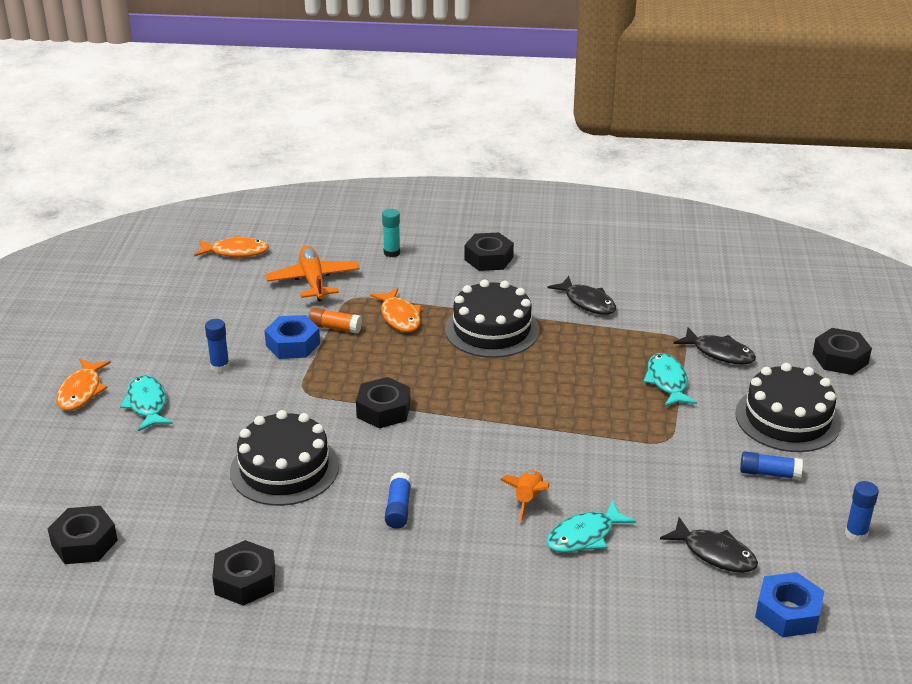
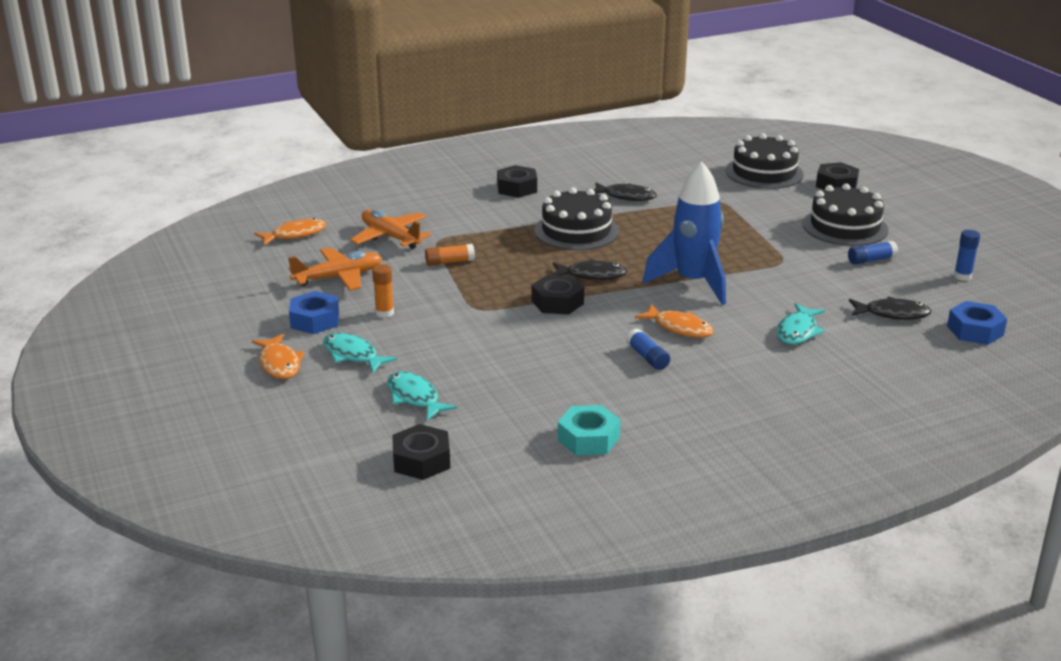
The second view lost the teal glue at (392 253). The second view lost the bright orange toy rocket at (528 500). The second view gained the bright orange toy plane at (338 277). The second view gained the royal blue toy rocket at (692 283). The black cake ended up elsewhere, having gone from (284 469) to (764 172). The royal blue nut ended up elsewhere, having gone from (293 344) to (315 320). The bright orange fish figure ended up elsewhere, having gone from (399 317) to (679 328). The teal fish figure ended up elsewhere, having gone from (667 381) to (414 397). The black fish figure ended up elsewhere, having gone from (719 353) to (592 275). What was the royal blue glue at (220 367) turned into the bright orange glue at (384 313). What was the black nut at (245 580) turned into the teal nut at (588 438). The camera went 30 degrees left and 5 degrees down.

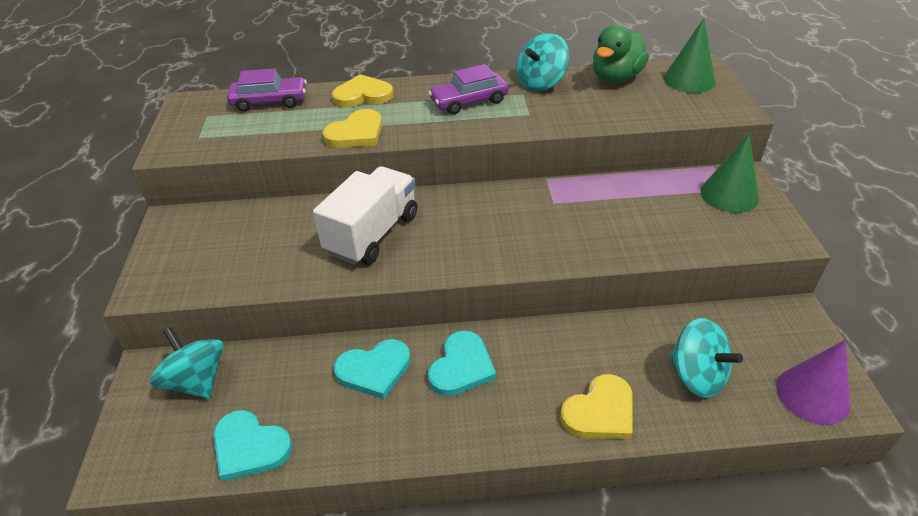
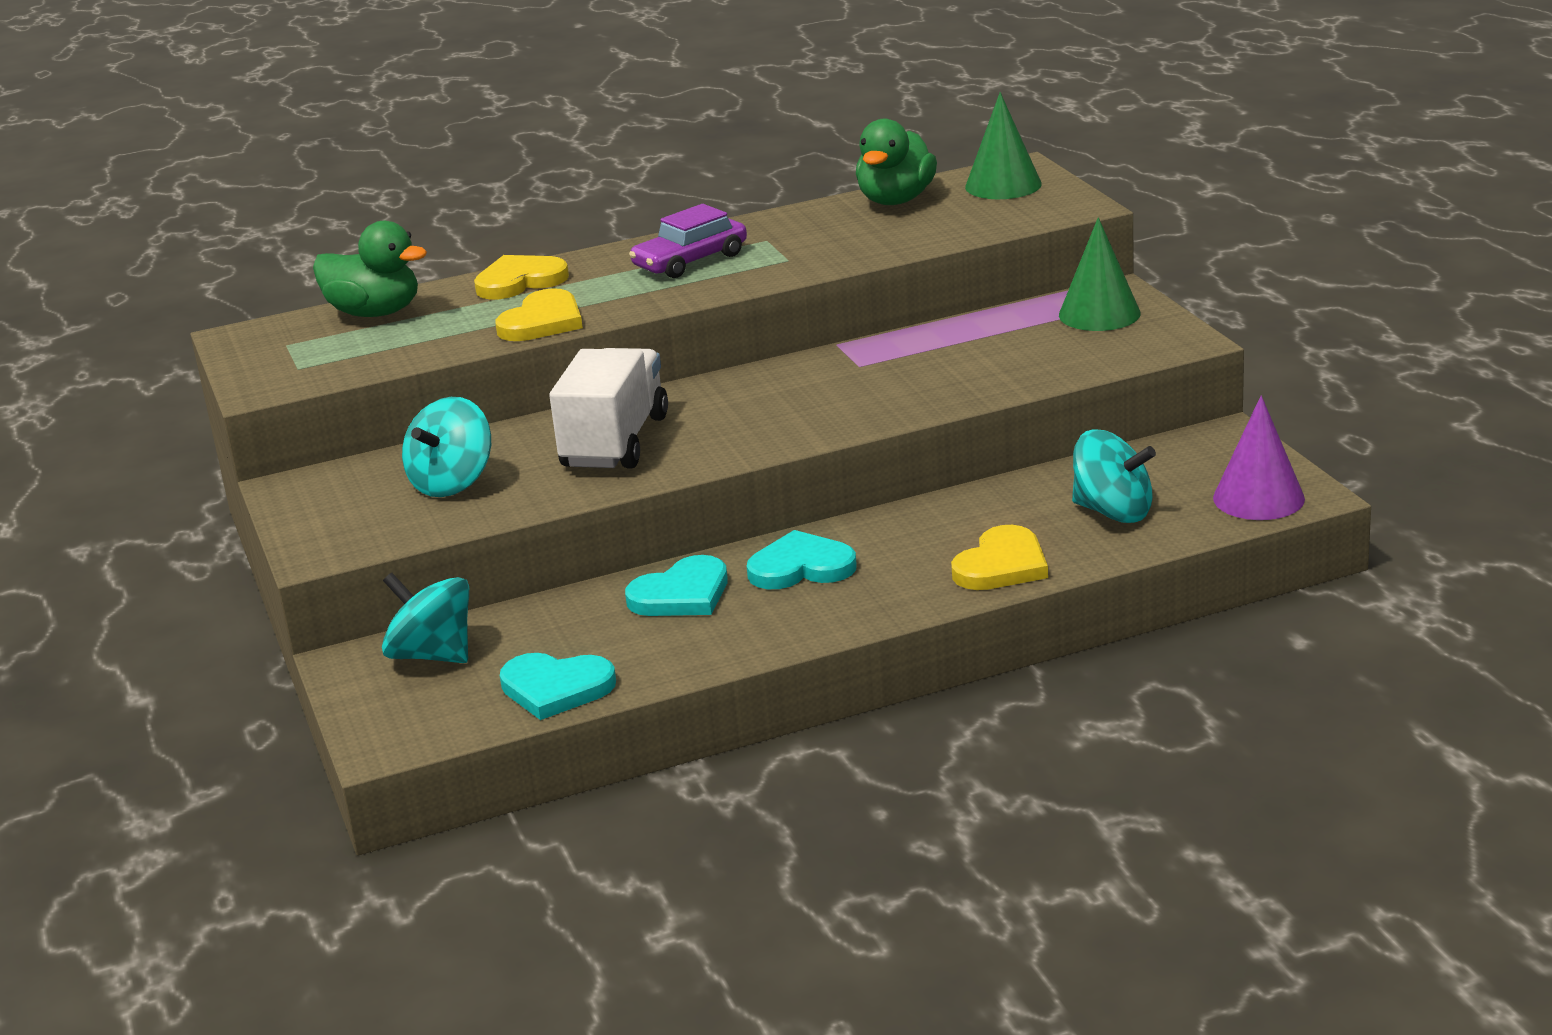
The teal toy top ended up elsewhere, having gone from (541 83) to (452 483). Where the purple car stood at (270 101), the leaf-green toy duck came to stand at (375 313). The teal love heart at (461 367) ended up facing another way, 105 degrees counterclockwise from before. The camera went 15 degrees left and 15 degrees down.

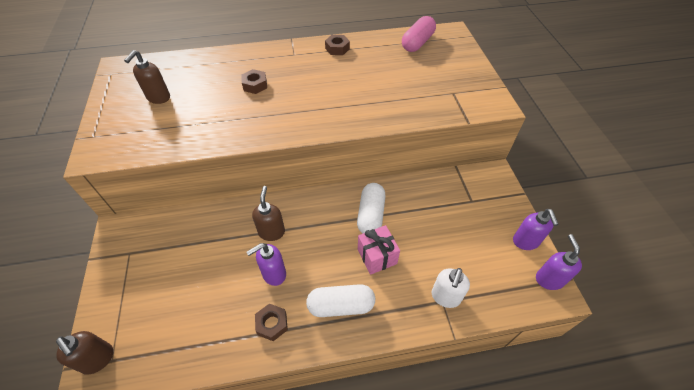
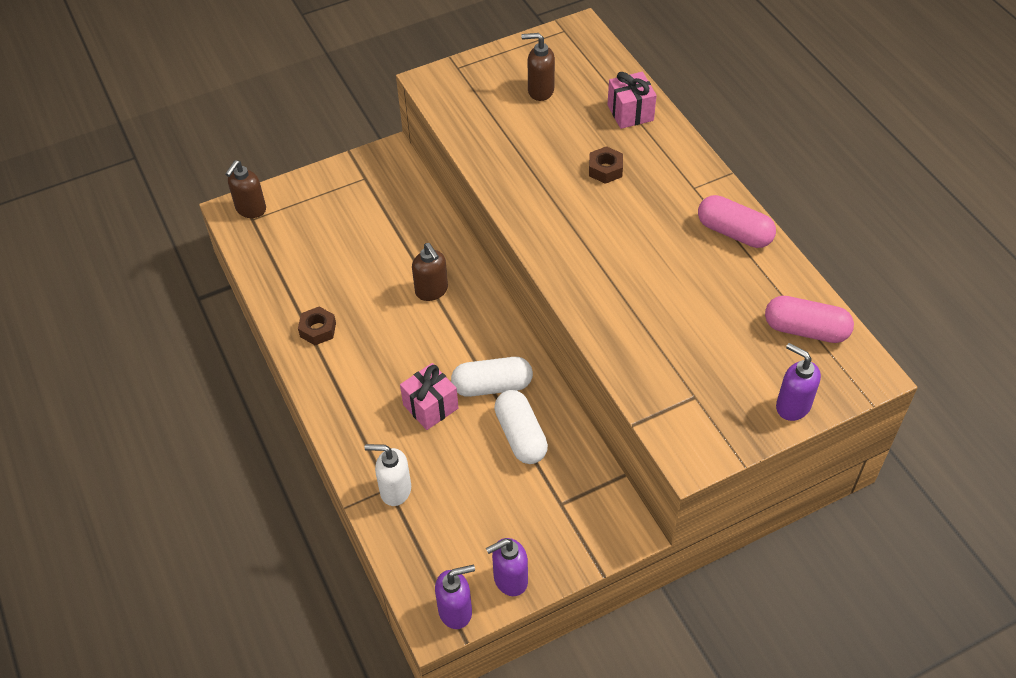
The second view gained the rosy wrapped gift at (630 113). The purple soap dispenser ended up elsewhere, having gone from (273 274) to (792 406). The pure white capsule ended up elsewhere, having gone from (341 306) to (520 435). Where the russet nut stood at (337 48), the rosy capsule came to stand at (734 232). The russet soap dispenser at (271 232) ended up facing another way, 75 degrees clockwise from before. The camera went 75 degrees right and 0 degrees up.

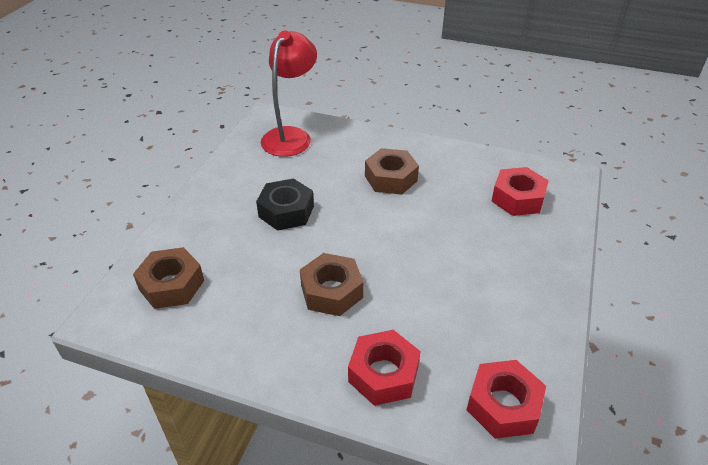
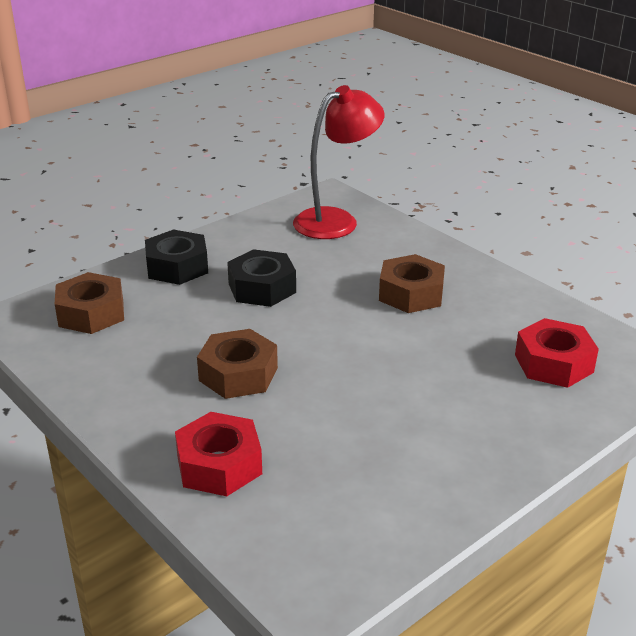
The second view lost the crimson nut at (503 405). The second view gained the black nut at (177 267). The camera went 30 degrees right and 10 degrees down.

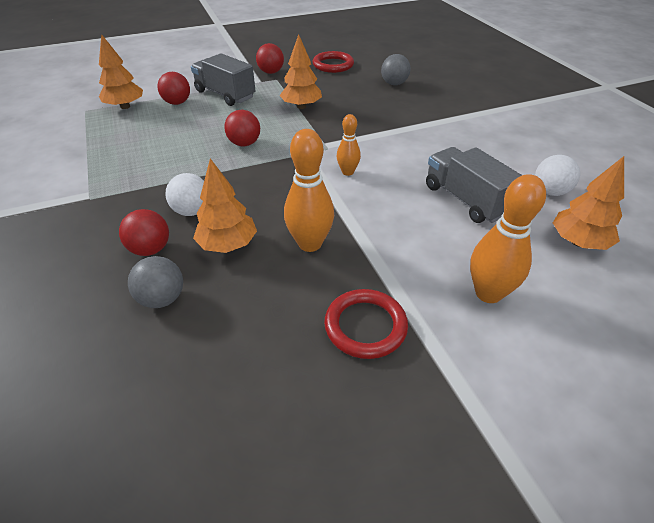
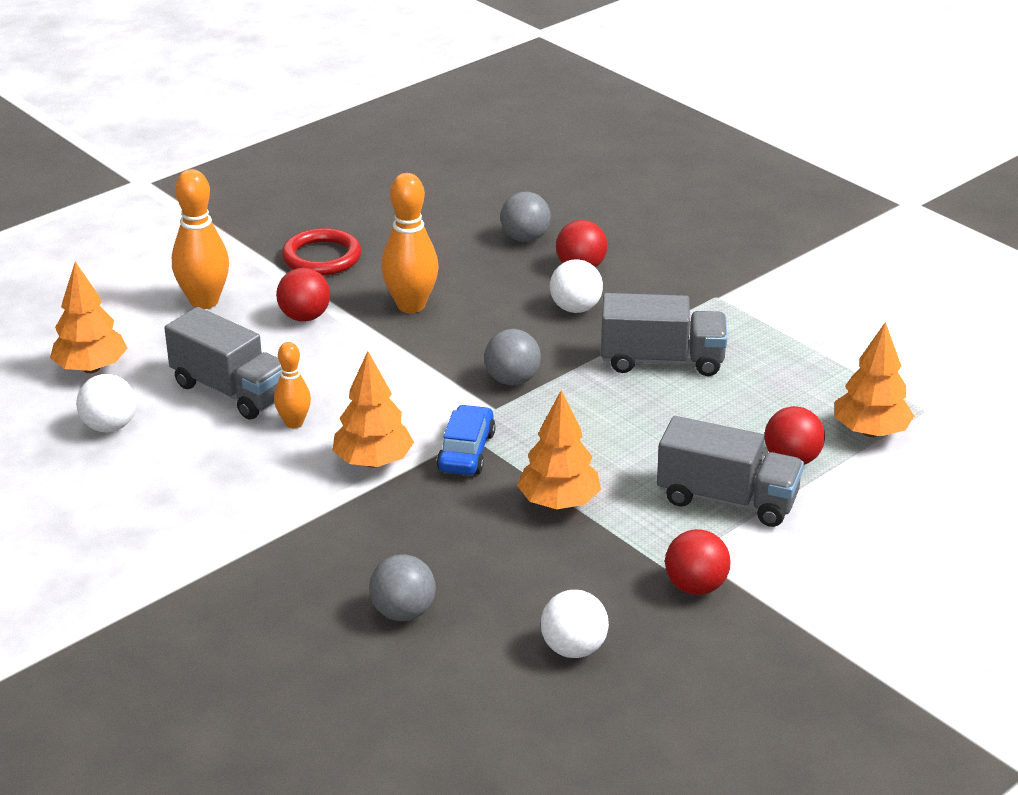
The second view gained the royal blue car at (466 452). The second view gained the grey play ball at (512 380). The second view gained the grey lorry at (662 360). The bright orange toy tree ended up elsewhere, having gone from (228 245) to (373 462). The crimson play ball ended up elsewhere, having gone from (244 143) to (305 317). The bright orange skittle ended up elsewhere, having gone from (347 172) to (294 423). Where the crimson torus stood at (333 65), the pure white play ball came to stand at (573 649). The camera went 160 degrees right and 10 degrees down.

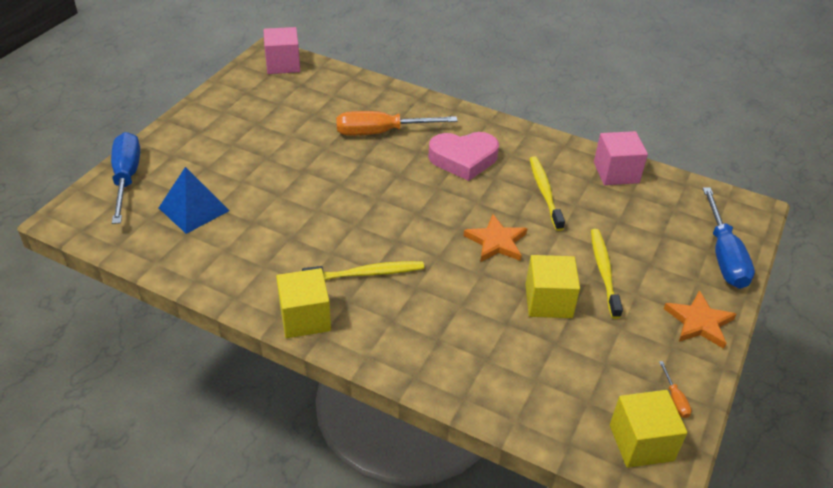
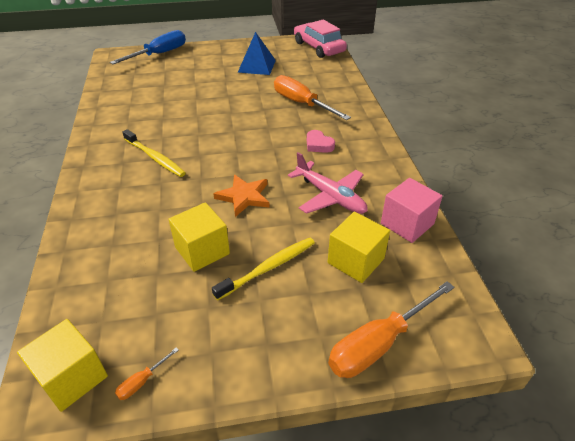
The second view lost the bright orange star at (699 322). The royal blue pyramid shape ended up elsewhere, having gone from (194 209) to (257 66). The yellow cube ended up elsewhere, having gone from (305 318) to (355 261). Where the rosy cube stood at (283 64), the rosy car came to stand at (319 47). Where the yellow toothbrush stood at (544 192), the rosy toy plane came to stand at (330 196). What was the royal blue flat screwdriver at (724 255) turned into the bright orange flat screwdriver at (379 344). The size of the rosy love heart at (463 159) changed by a factor of 0.54. The camera went 55 degrees right and 0 degrees up.

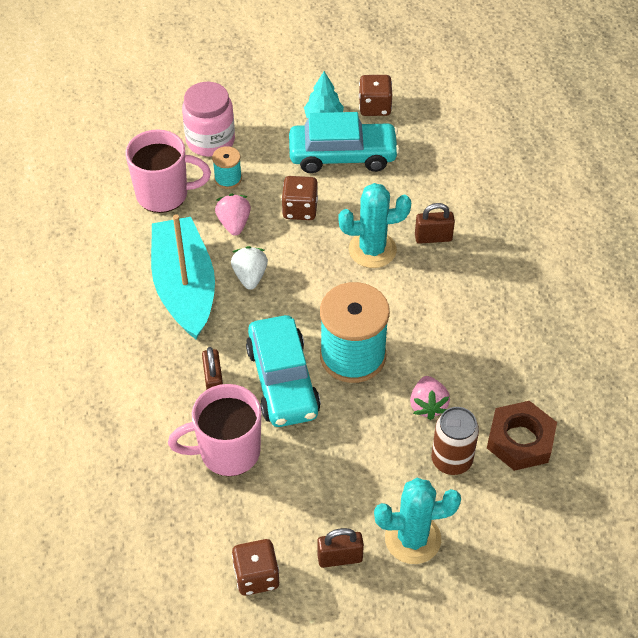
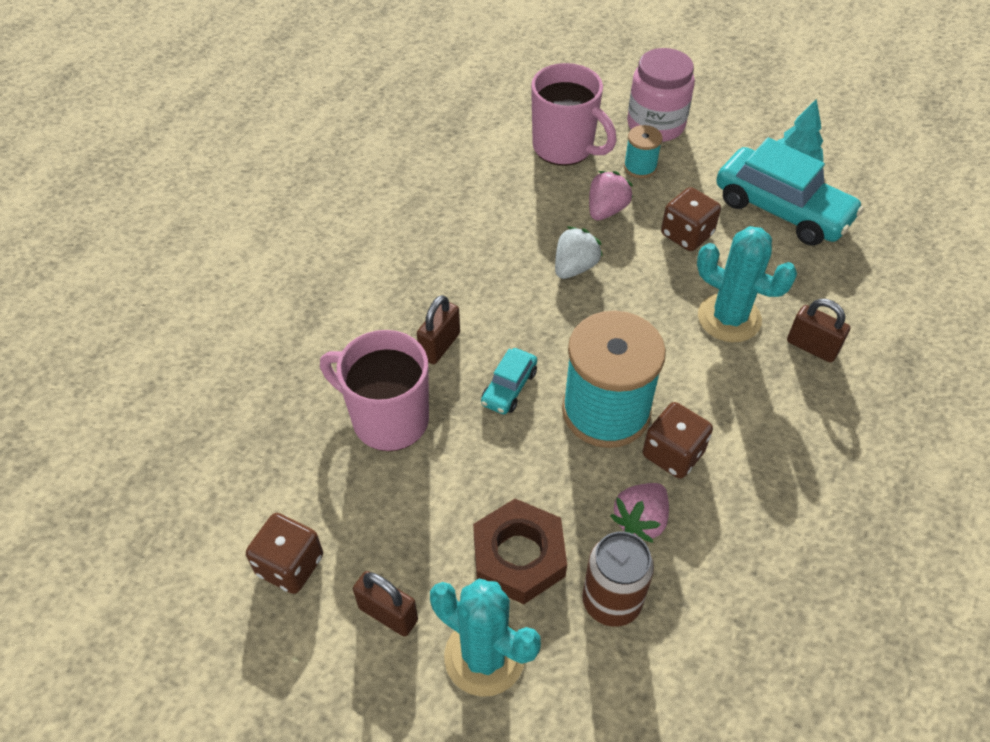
The second view lost the teal toy boat at (184 287). The russet game die ended up elsewhere, having gone from (375 107) to (673 454). The russet nut ended up elsewhere, having gone from (520 440) to (518 556). The size of the teal car at (283 381) changed by a factor of 0.47. The camera went 40 degrees right and 0 degrees up.

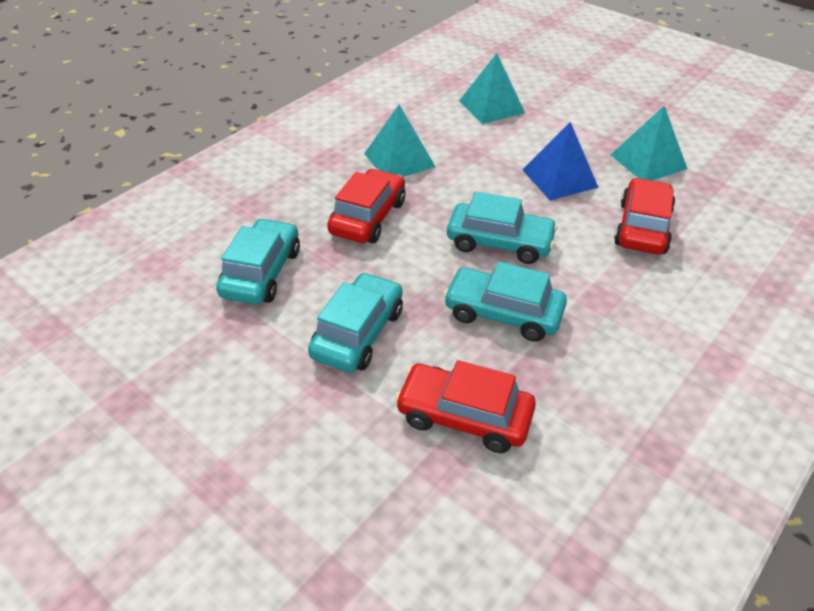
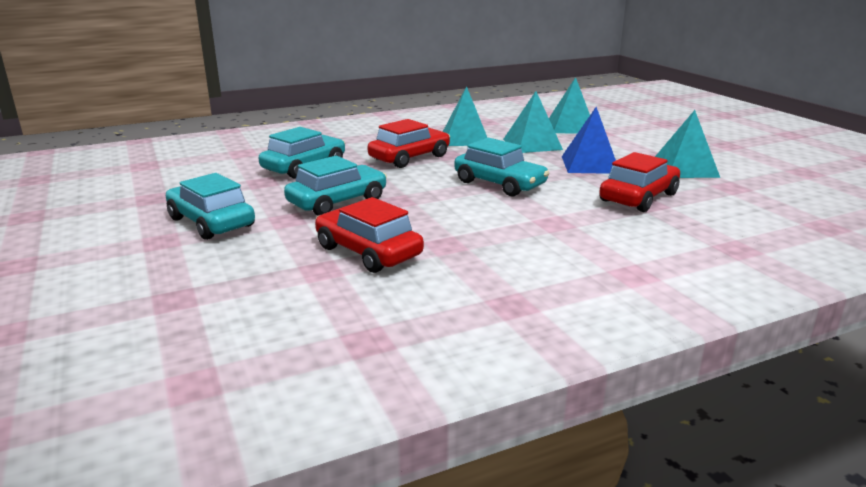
The second view gained the teal pyramid shape at (532 144). The teal car ended up elsewhere, having gone from (503 313) to (211 222). The camera went 25 degrees right and 20 degrees down.

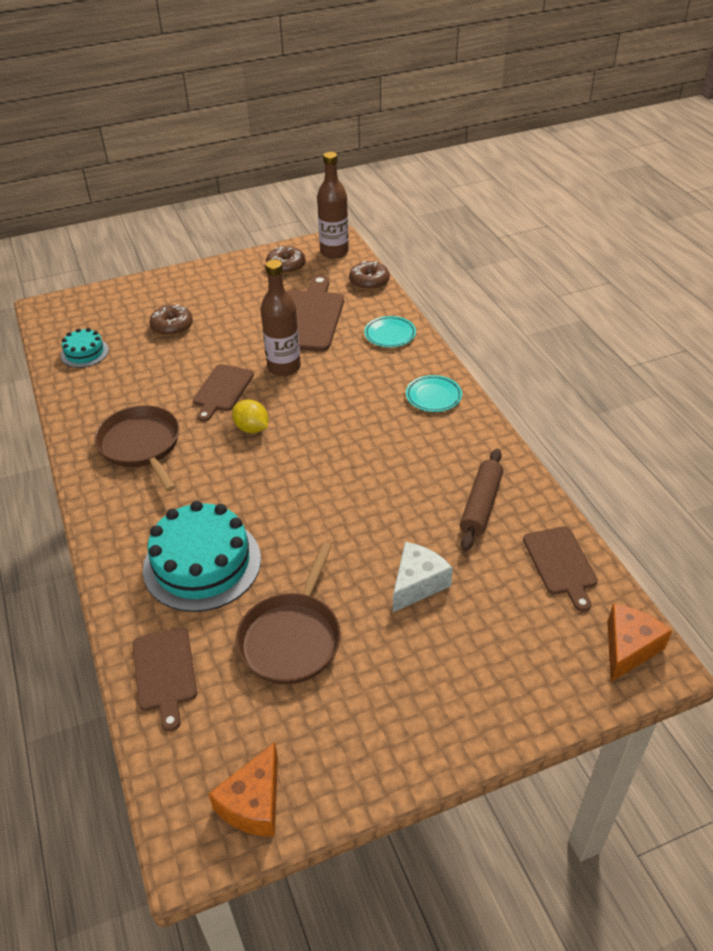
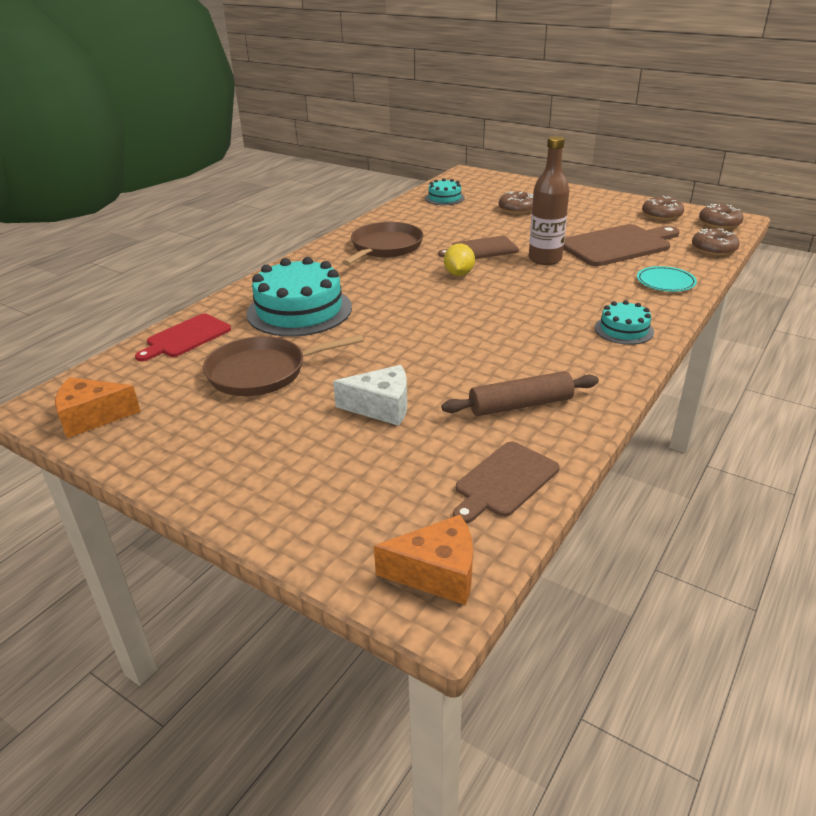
Where the russet bottle stood at (334 252), the russet donut came to stand at (719 224). Where the teal dinner plate stood at (433 396), the teal cake came to stand at (624 330). What was the russet chopping board at (164 673) turned into the crimson chopping board at (186 337). The camera went 55 degrees right and 10 degrees down.

